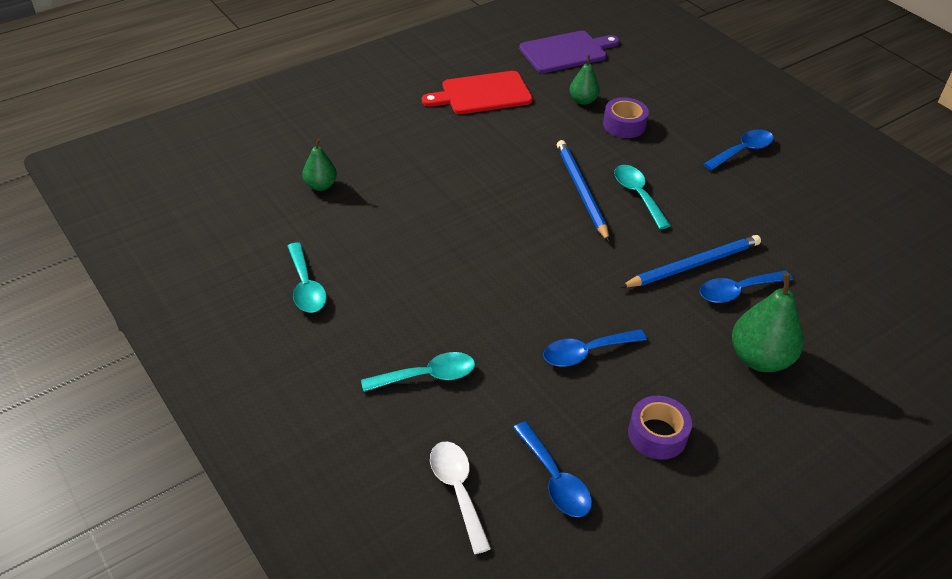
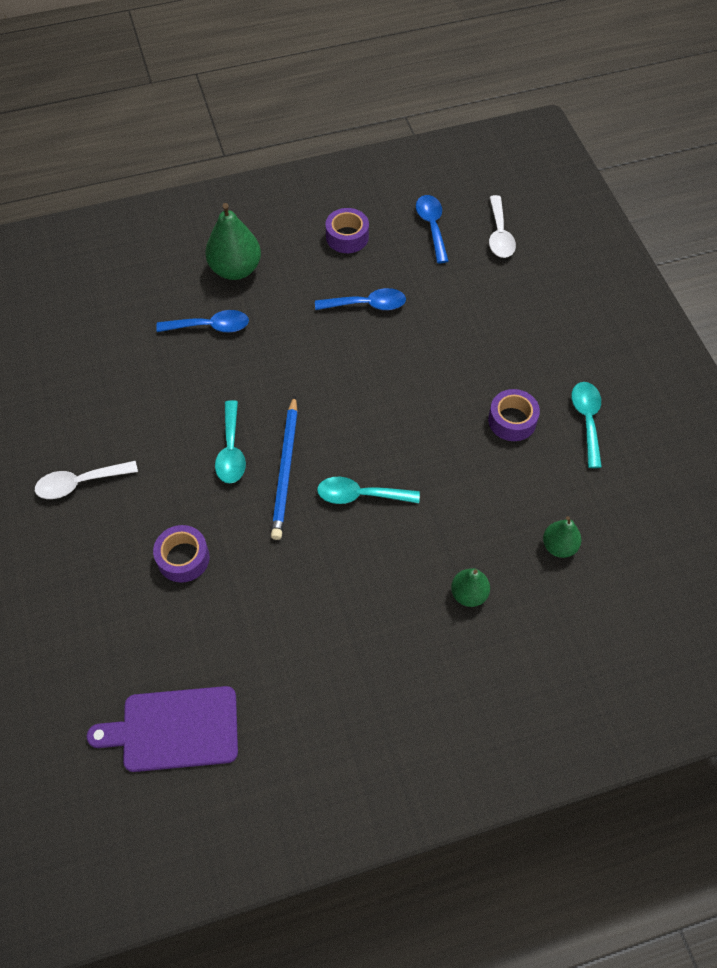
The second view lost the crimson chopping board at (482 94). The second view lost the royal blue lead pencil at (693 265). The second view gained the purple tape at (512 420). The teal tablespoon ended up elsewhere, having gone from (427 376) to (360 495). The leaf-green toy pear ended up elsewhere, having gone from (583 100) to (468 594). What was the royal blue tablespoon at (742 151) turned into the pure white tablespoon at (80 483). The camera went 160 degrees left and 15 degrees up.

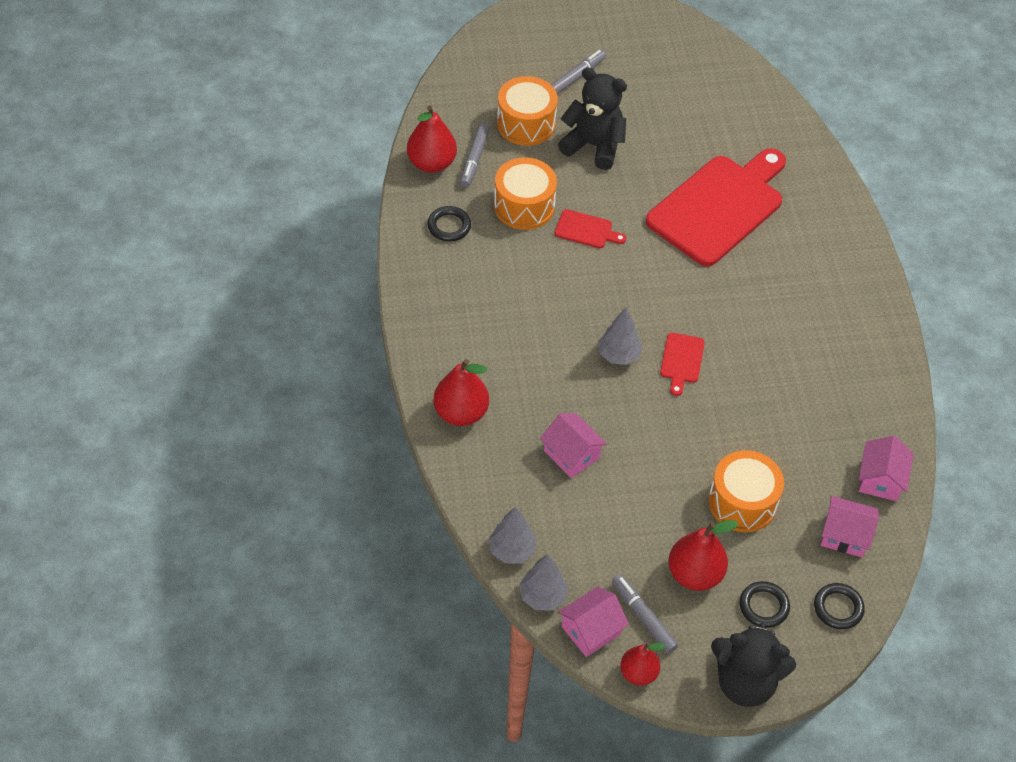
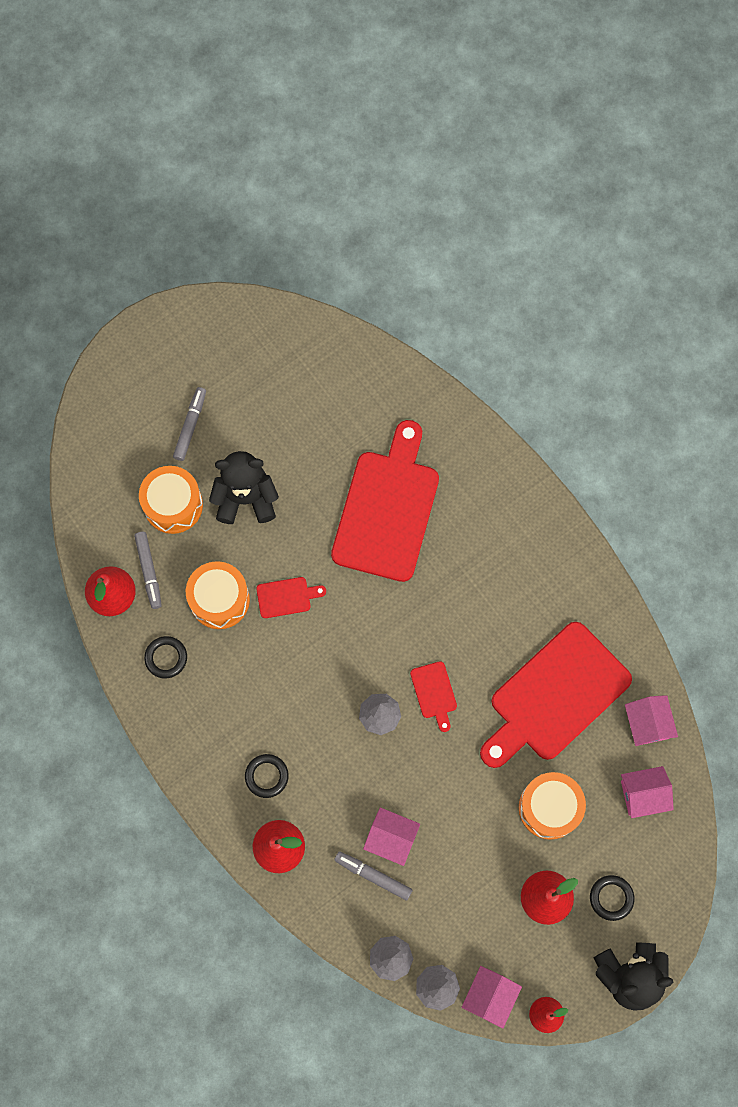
The second view gained the crimson chopping board at (555 696). The grey marker ended up elsewhere, having gone from (643 617) to (373 876). The black torus ended up elsewhere, having gone from (838 608) to (266 776). The camera went 25 degrees left and 20 degrees up.

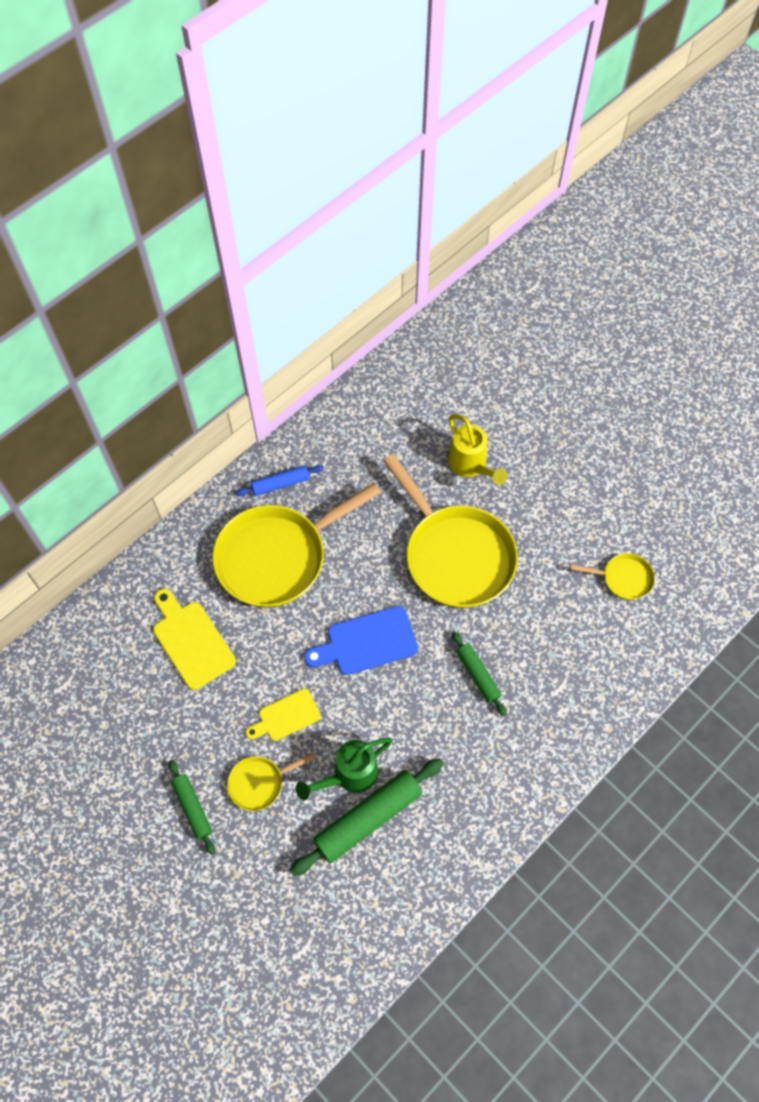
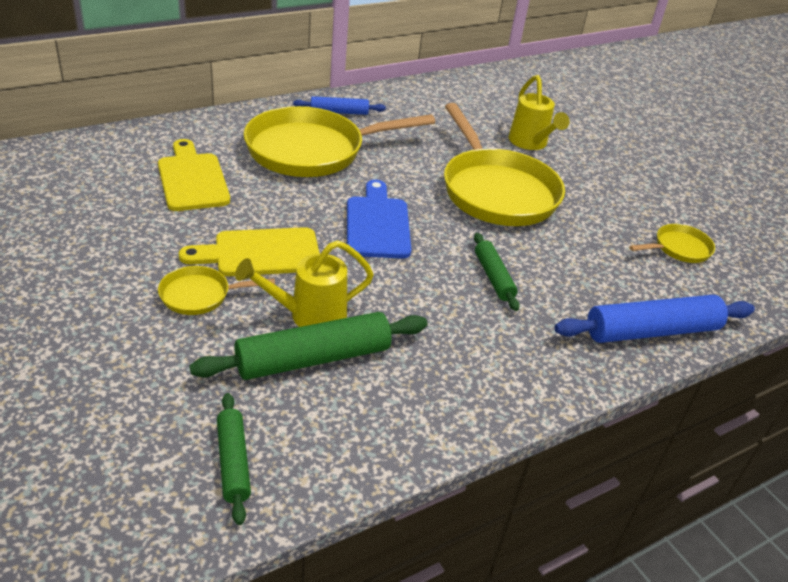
The second view gained the royal blue pastry roller at (652 331). The leaf-green pastry roller ended up elsewhere, having gone from (192 808) to (233 462). What was the leaf-green watering can at (349 775) turned into the yellow watering can at (309 316). The royal blue chopping board at (367 642) ended up facing another way, 90 degrees clockwise from before. The yellow skillet at (623 578) ended up facing another way, 45 degrees counterclockwise from before. The size of the yellow chopping board at (286 716) changed by a factor of 1.53. The camera went 10 degrees right and 25 degrees down.

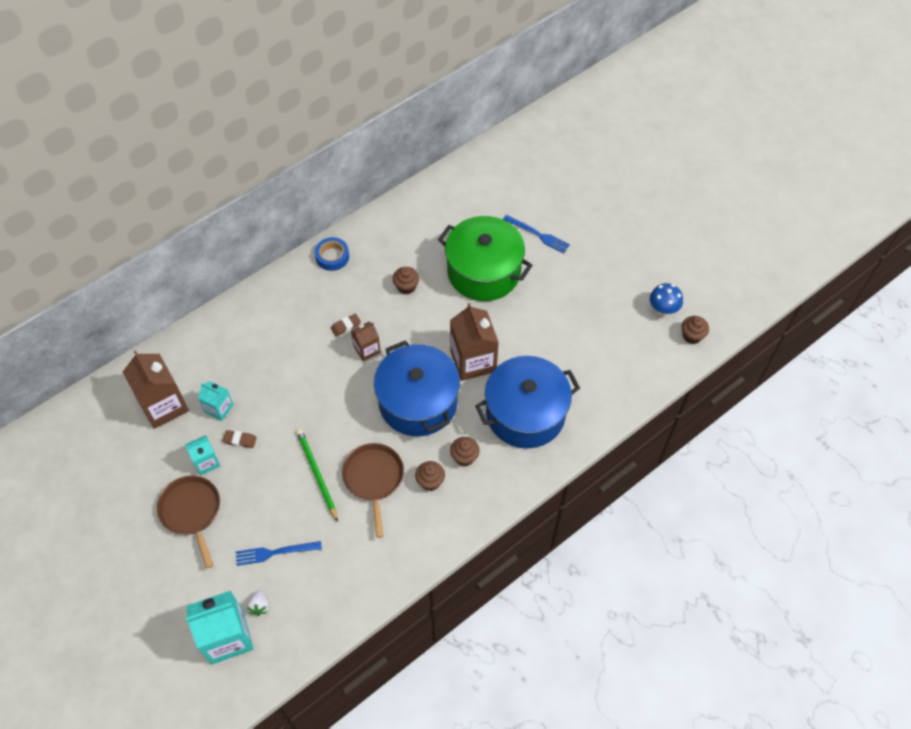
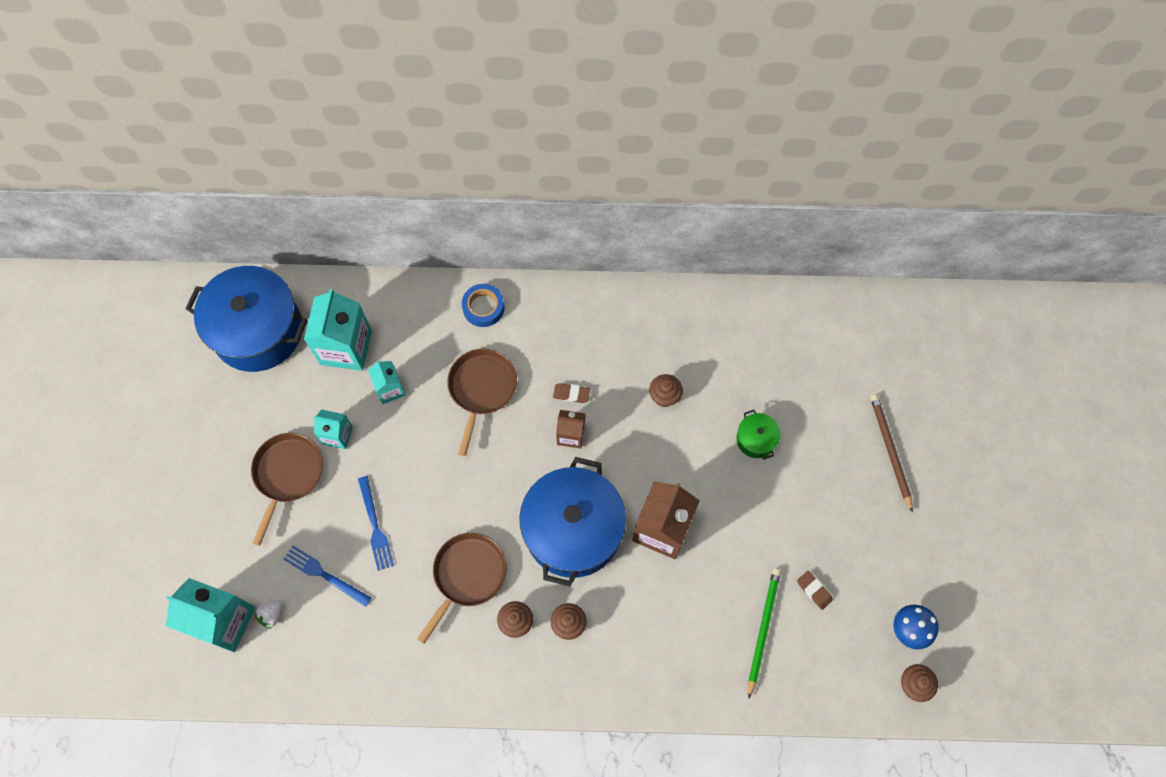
The second view gained the russet skillet at (481 389). The second view gained the russet lead pencil at (890 451). The russet gum eraser ended up elsewhere, having gone from (240 440) to (814 590). The leaf-green lead pencil ended up elsewhere, having gone from (317 474) to (763 630). The royal blue tape ended up elsewhere, having gone from (332 256) to (483 307). The royal blue pot ended up elsewhere, having gone from (525 413) to (258 330). The royal blue fork ended up elsewhere, having gone from (538 235) to (375 526). What was the russet milk carton at (164 405) turned into the teal milk carton at (346 347). The size of the leaf-green pot at (483 272) changed by a factor of 0.42. The camera went 40 degrees right and 10 degrees up.

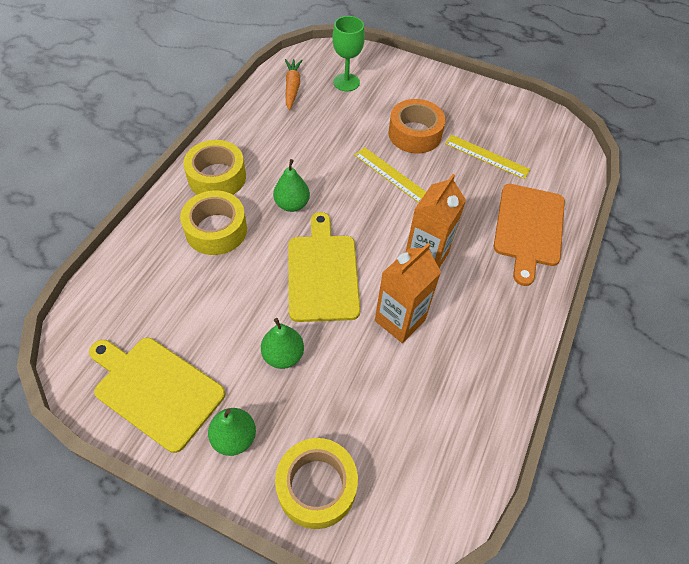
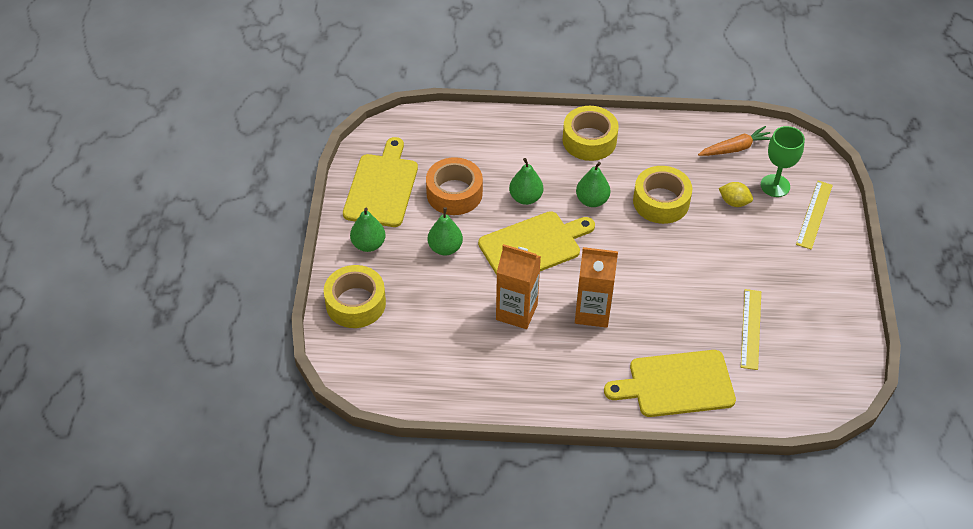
The second view gained the leaf-green toy pear at (525 198). The second view gained the yellow toy lemon at (734 202). The yellow tape ended up elsewhere, having gone from (216 230) to (661 201). The yellow ruler ended up elsewhere, having gone from (391 175) to (814 214). The bright orange tape ended up elsewhere, having gone from (415 134) to (454 193). What was the bright orange chopping board at (528 228) turned into the yellow chopping board at (676 384). The camera went 70 degrees right and 5 degrees down.

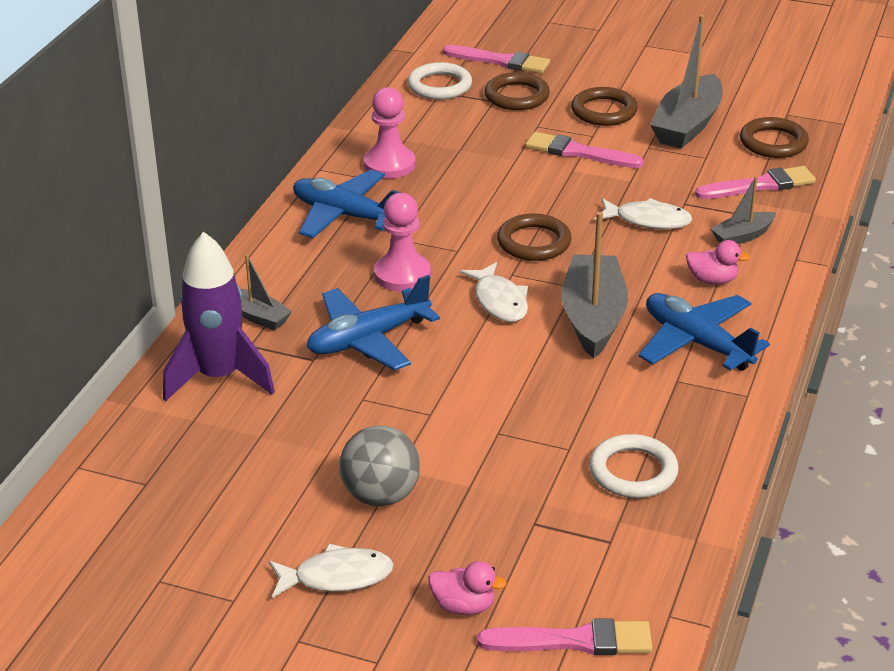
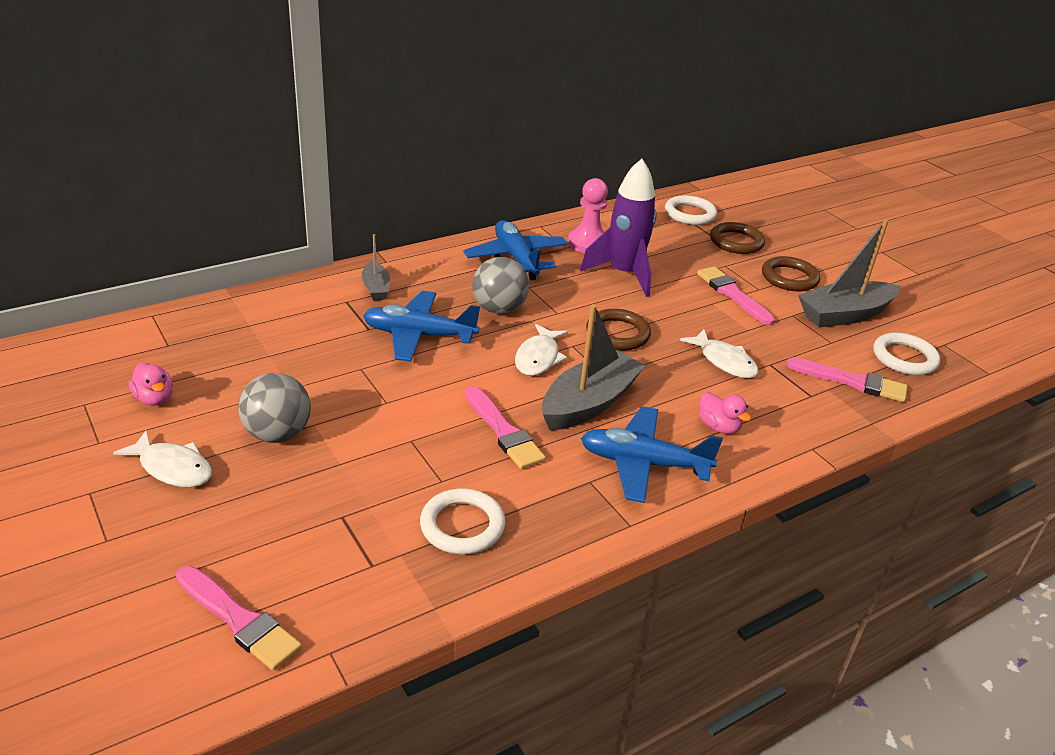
The second view lost the grey toy boat at (742 236). The purple toy rocket ended up elsewhere, having gone from (219 377) to (624 274). The rosy toy duck ended up elsewhere, having gone from (463 606) to (154 398). The rosy paint brush ended up elsewhere, having gone from (501 61) to (503 431). Where the rosy chess pawn stood at (402 275), the grey play ball came to stand at (499 309). What was the russet torus at (773 142) turned into the pure white torus at (904 358). The royal blue toy plane at (697 343) ended up facing another way, 75 degrees counterclockwise from before. The camera went 35 degrees right and 0 degrees up.

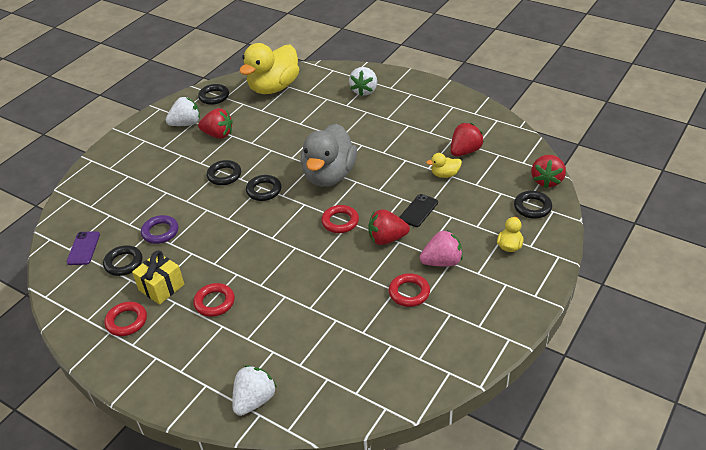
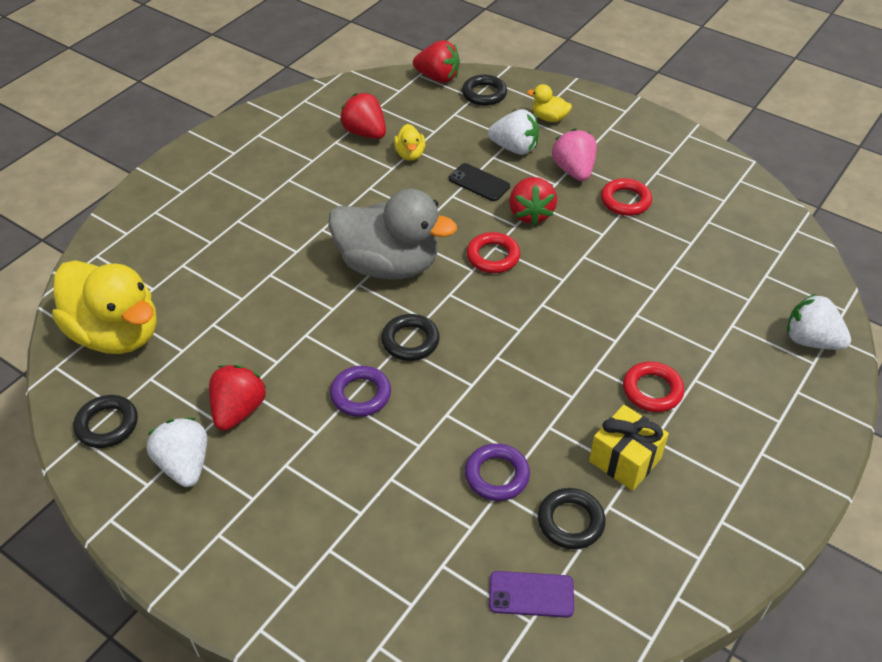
The second view lost the crimson torus at (126 321). The pure white toy strawberry ended up elsewhere, having gone from (364 91) to (514 148). What was the black torus at (224 175) turned into the purple torus at (361 394). The camera went 90 degrees left and 5 degrees up.

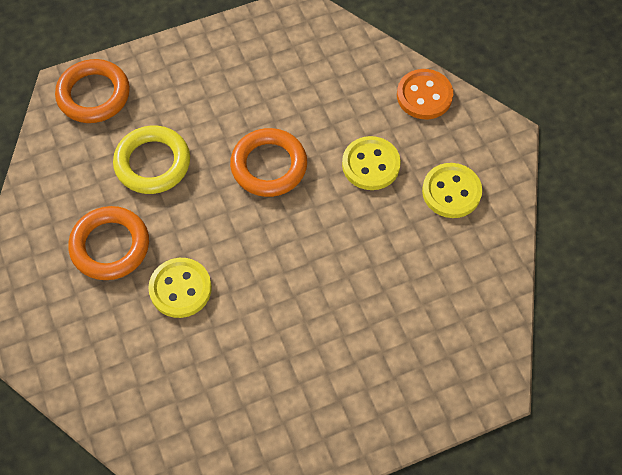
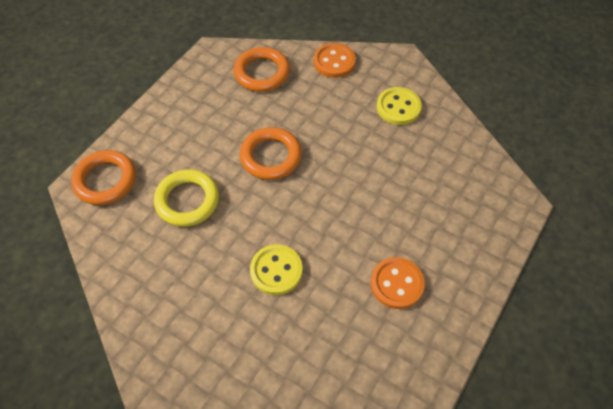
The second view lost the yellow button at (371 164). The second view gained the bright orange button at (397 284). The bright orange torus ended up elsewhere, having gone from (110 246) to (262 73). The camera went 35 degrees left and 5 degrees down.

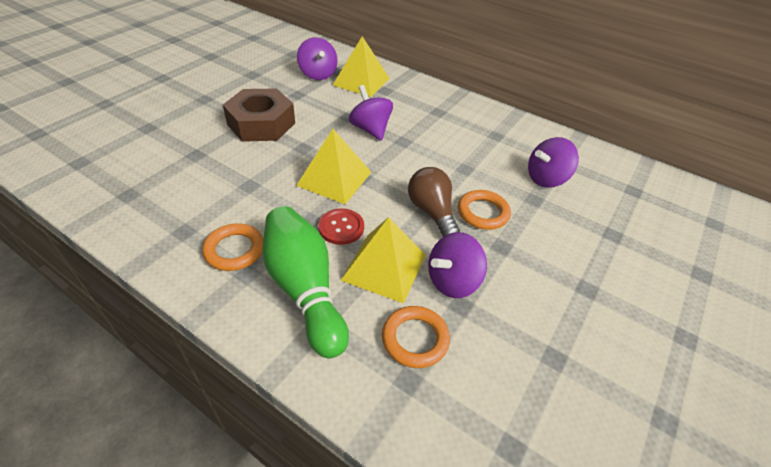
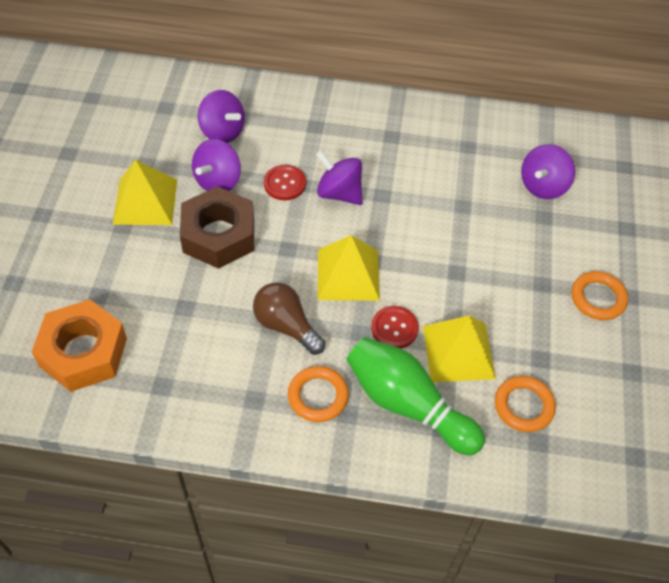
The second view gained the bright orange nut at (83 352). The second view gained the crimson button at (284 183). The yellow pyramid shape ended up elsewhere, having gone from (361 81) to (145 201). The russet light bulb ended up elsewhere, having gone from (432 212) to (286 326). The purple toy top ended up elsewhere, having gone from (452 281) to (218 181). The bright orange torus ended up elsewhere, having gone from (483 213) to (598 298). The camera went 25 degrees left and 10 degrees up.

